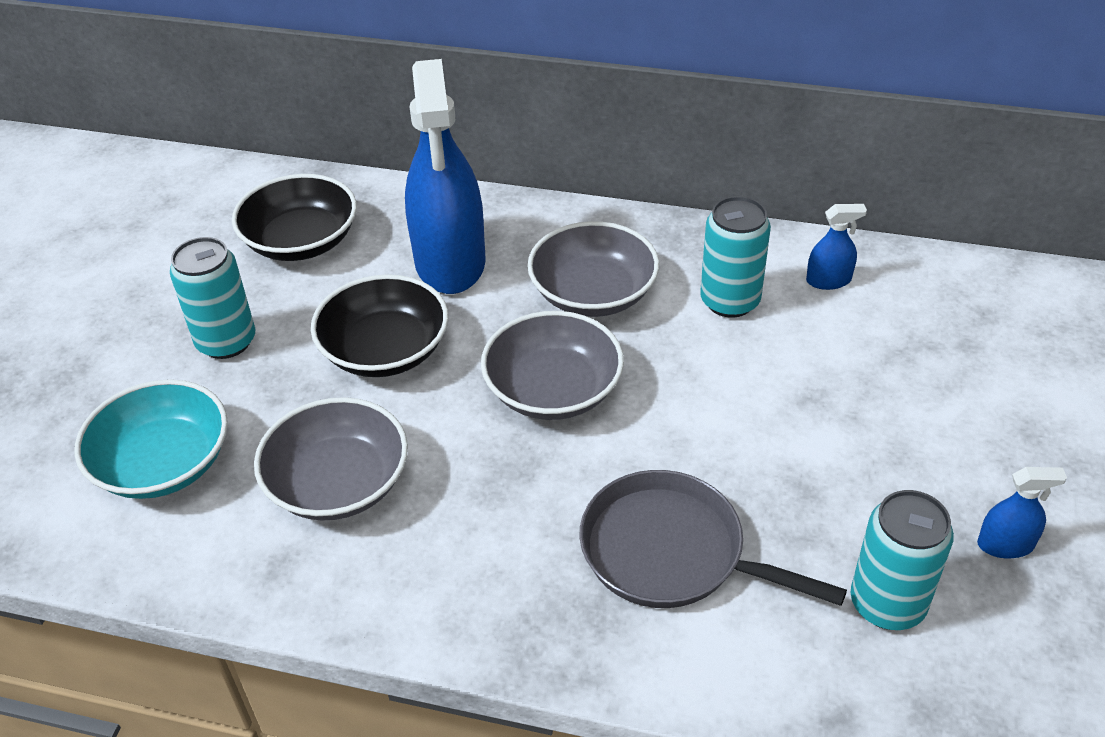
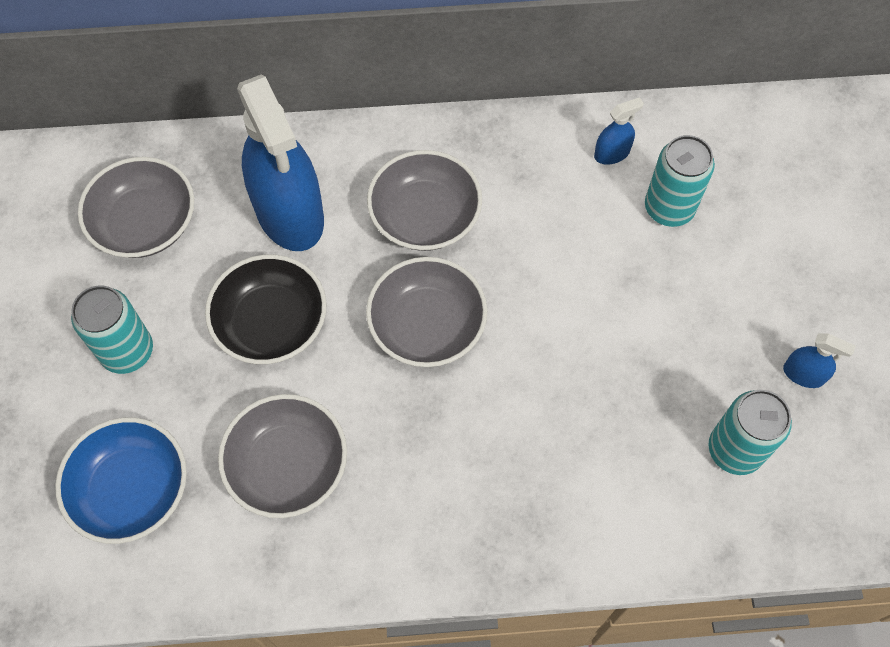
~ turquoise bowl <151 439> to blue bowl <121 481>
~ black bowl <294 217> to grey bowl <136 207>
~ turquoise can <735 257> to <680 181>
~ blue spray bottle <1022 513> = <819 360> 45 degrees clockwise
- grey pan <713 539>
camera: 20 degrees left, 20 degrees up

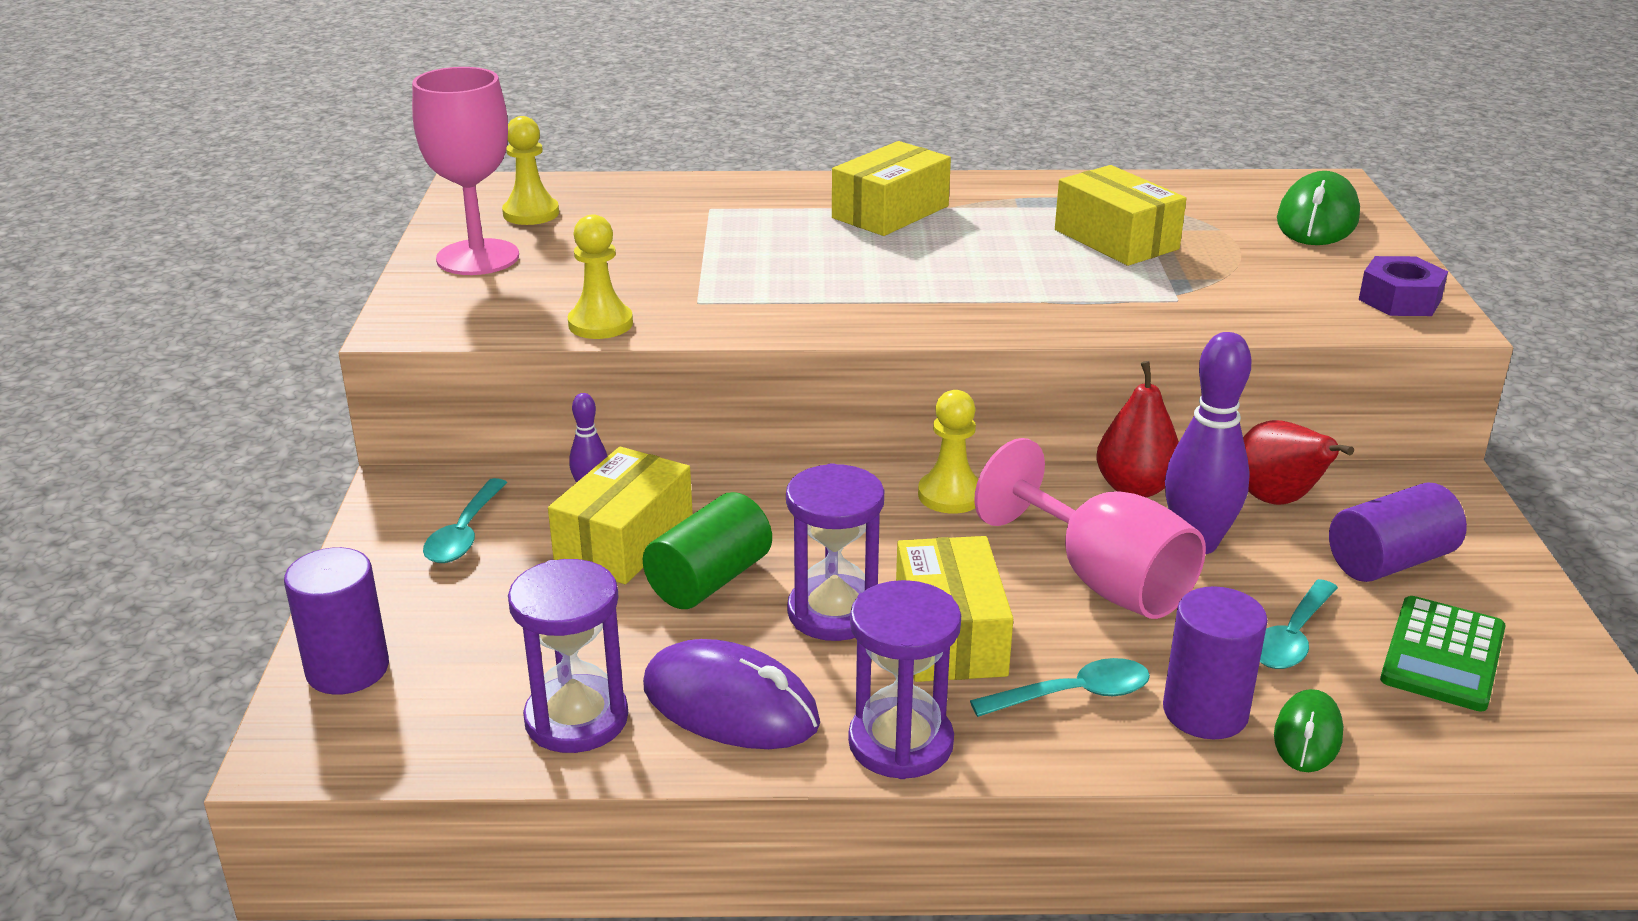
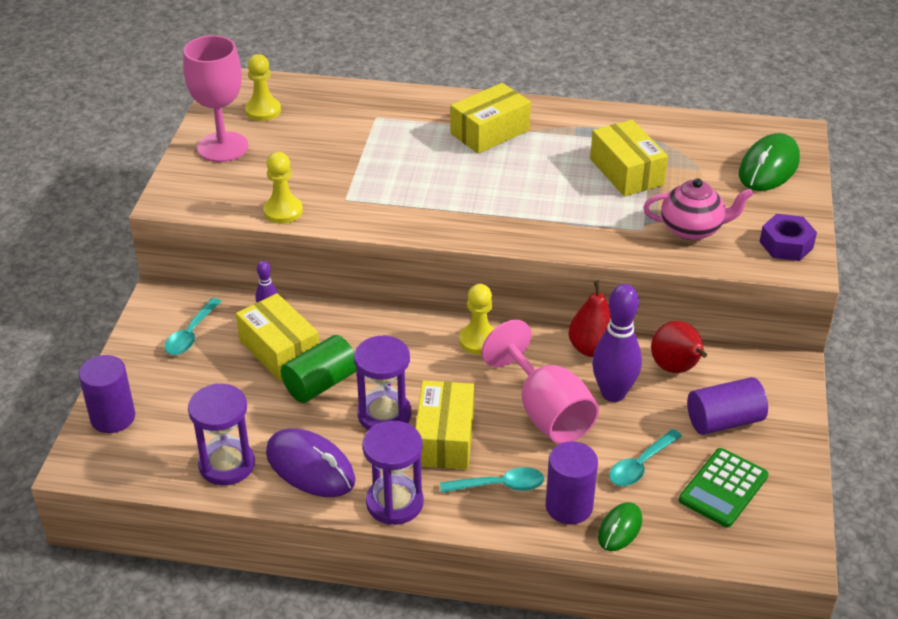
~ yellow box <620 515> = <277 337> 75 degrees counterclockwise
+ pink teapot <698 209>
camera: 10 degrees right, 10 degrees up

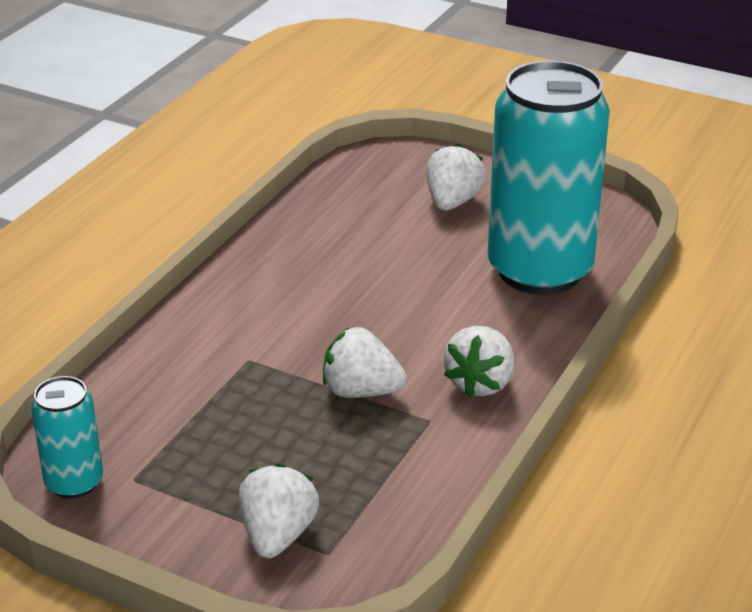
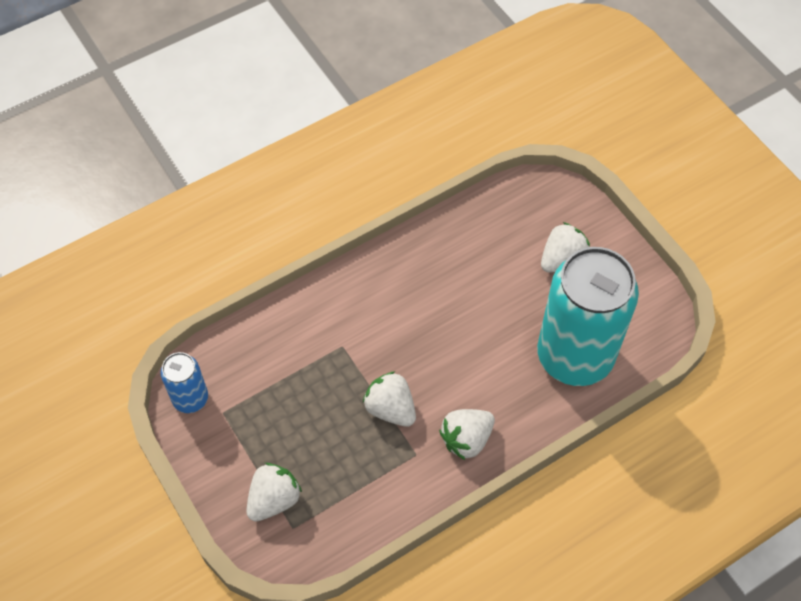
~ turquoise can <67 437> to blue can <184 382>
camera: 30 degrees right, 25 degrees up

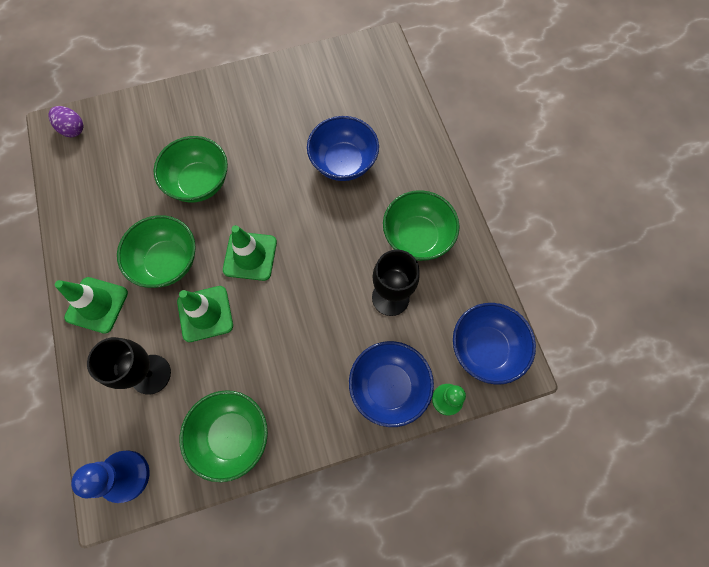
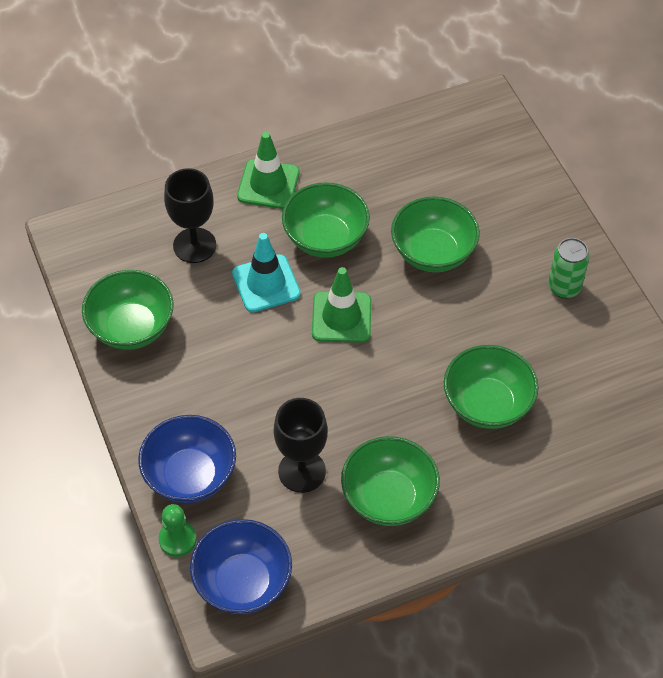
~ green traffic cone <205 314> to turquoise traffic cone <266 272>
~ blue bowl <343 148> to green bowl <491 387>
+ green can <568 268>
- purple egg <65 121>
- blue pawn <110 477>
camera: 85 degrees right, 15 degrees down

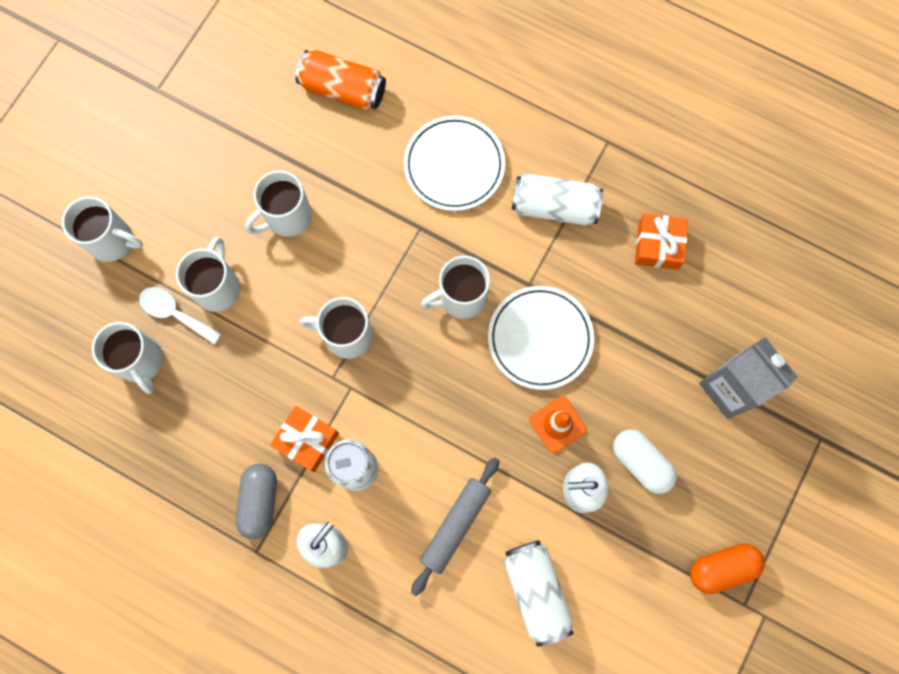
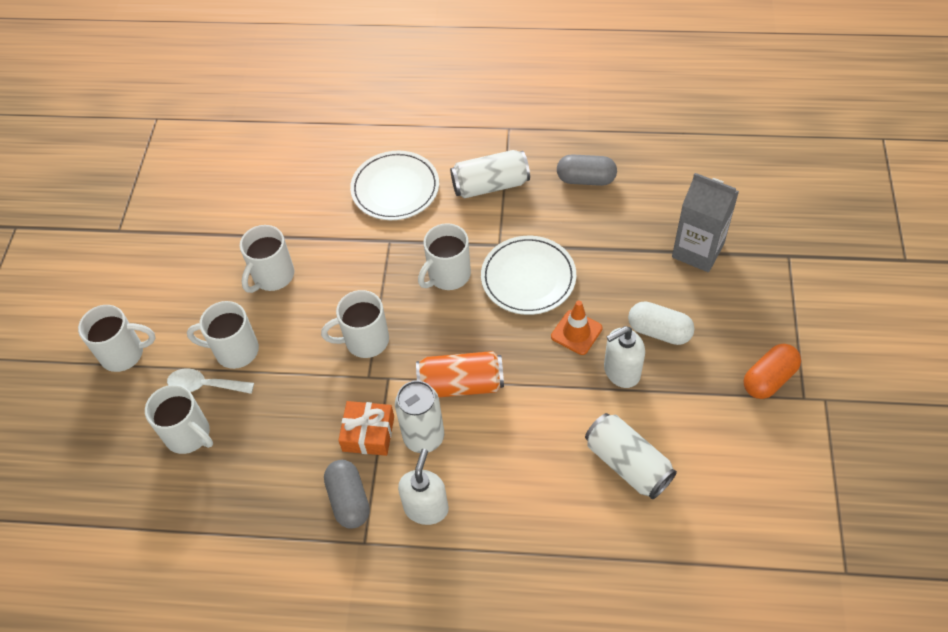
~ white mug <208 274> = <223 335> 75 degrees counterclockwise
~ orange can <340 80> to <460 374>
~ orange gift <661 241> to grey capsule <587 170>
- grey rolling pin <455 526>
camera: 20 degrees left, 20 degrees down

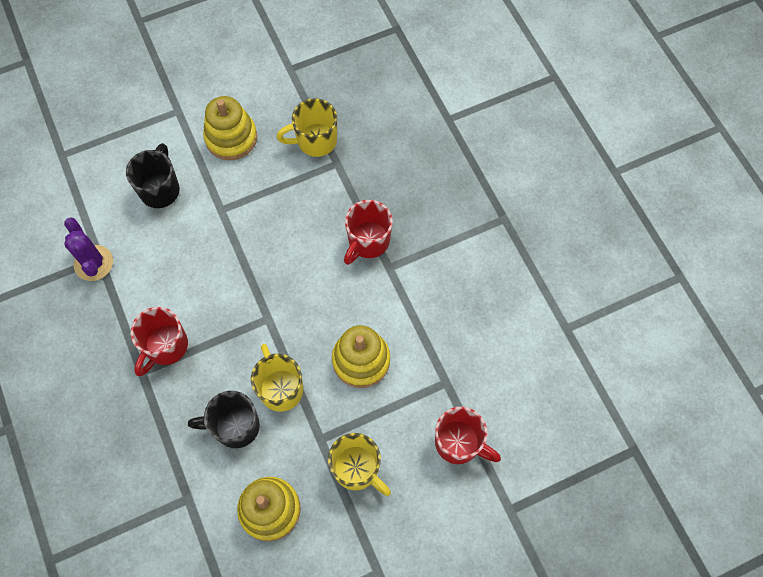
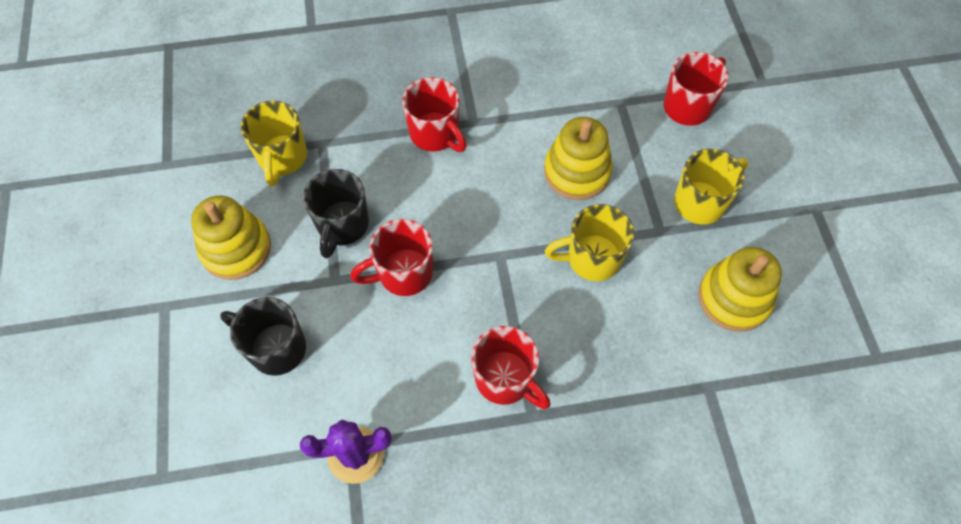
~ black mug <224 419> to <336 213>
+ red mug <391 257>
camera: 75 degrees left, 5 degrees down

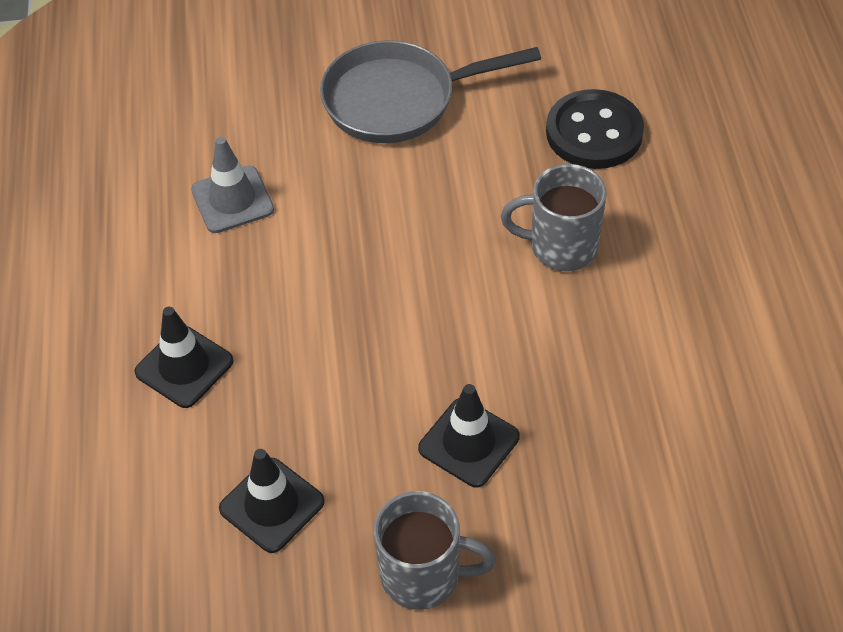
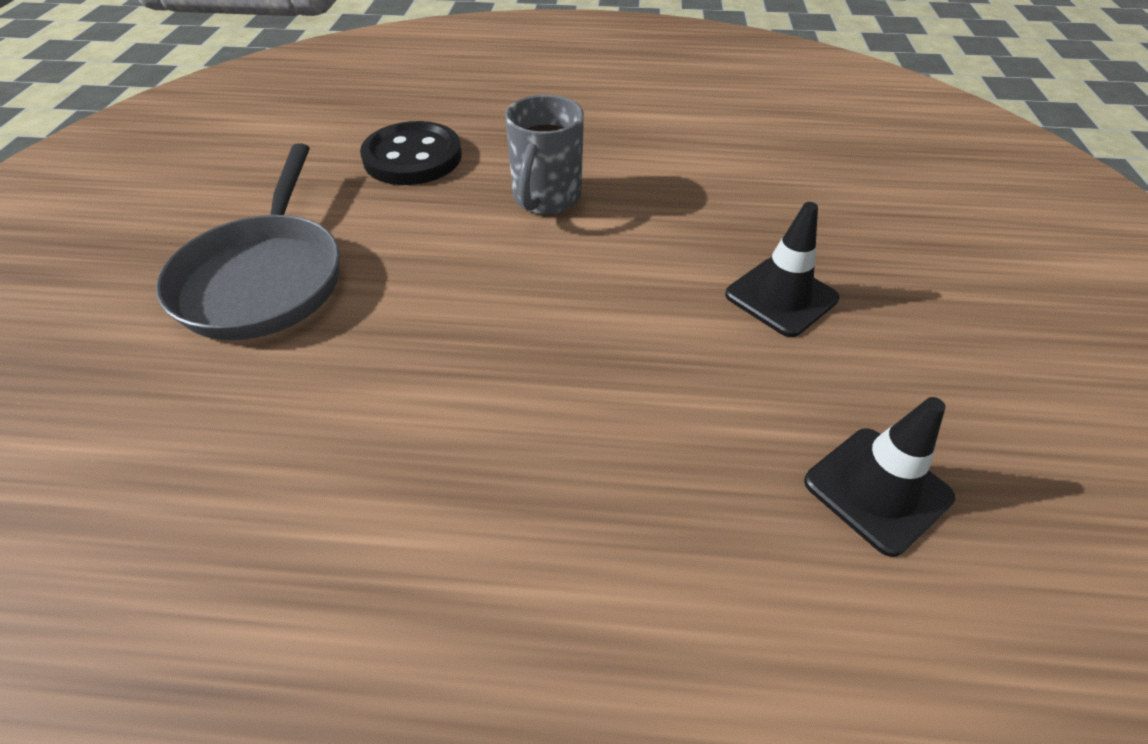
- black traffic cone <183 357>
- grey traffic cone <232 185>
- grey mug <435 550>
camera: 80 degrees left, 5 degrees down

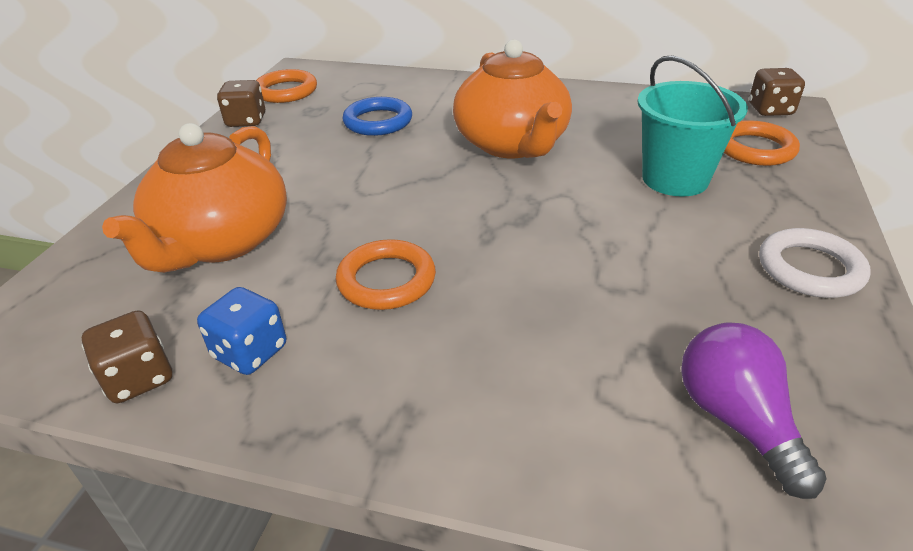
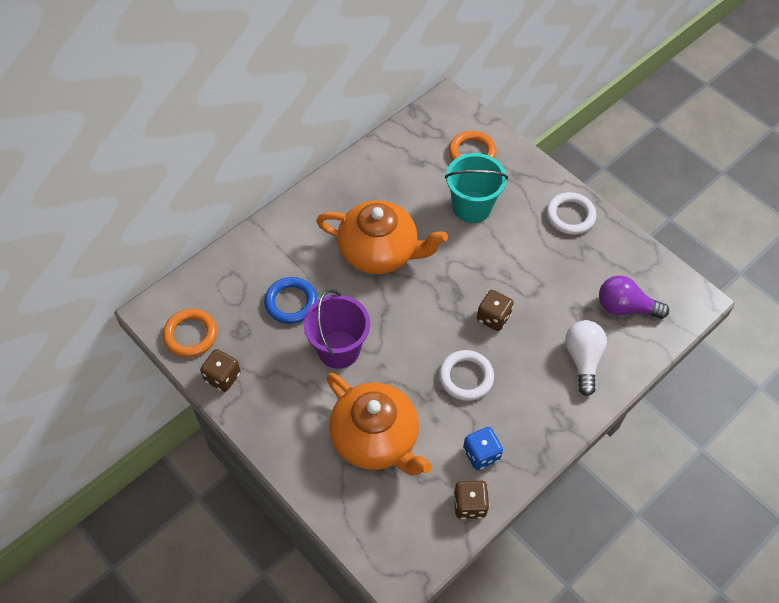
+ purple bucket <336 329>
~ orange ring <386 274> to white ring <466 375>
~ brown dice <777 92> to <495 310>
+ white light bulb <586 358>
camera: 60 degrees left, 20 degrees up

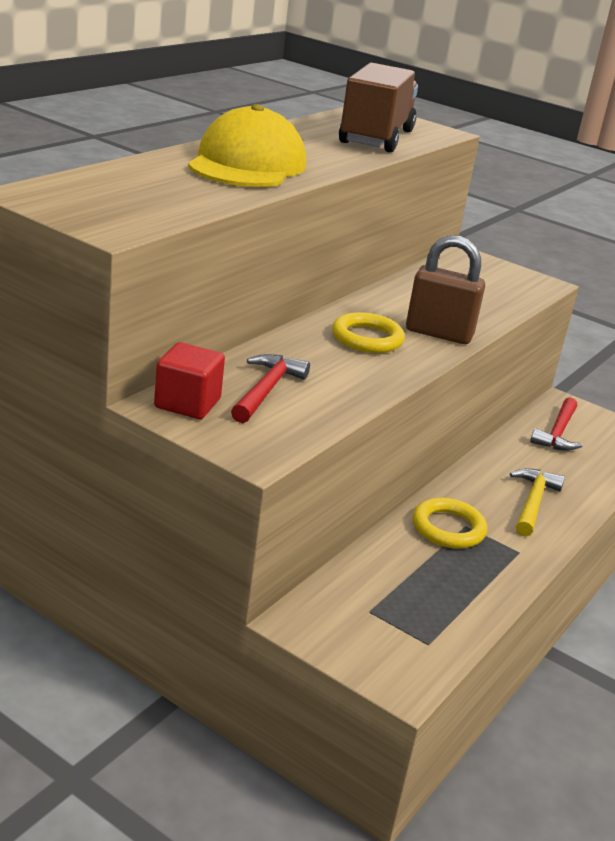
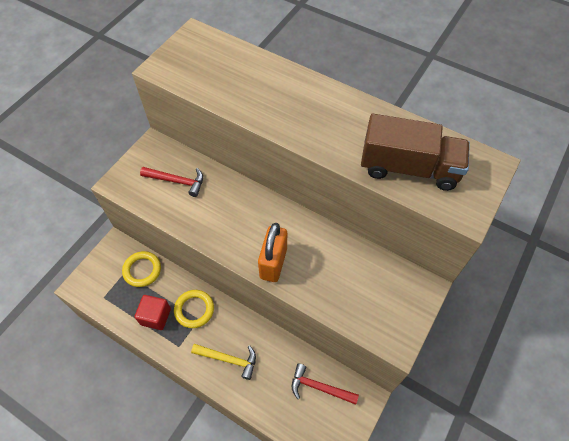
~ yellow ring <368 332> to <141 269>
~ red cube <189 380> to <153 312>
~ brown padlock <445 289> to orange padlock <272 252>
- yellow cap <247 145>
camera: 90 degrees right, 30 degrees up

